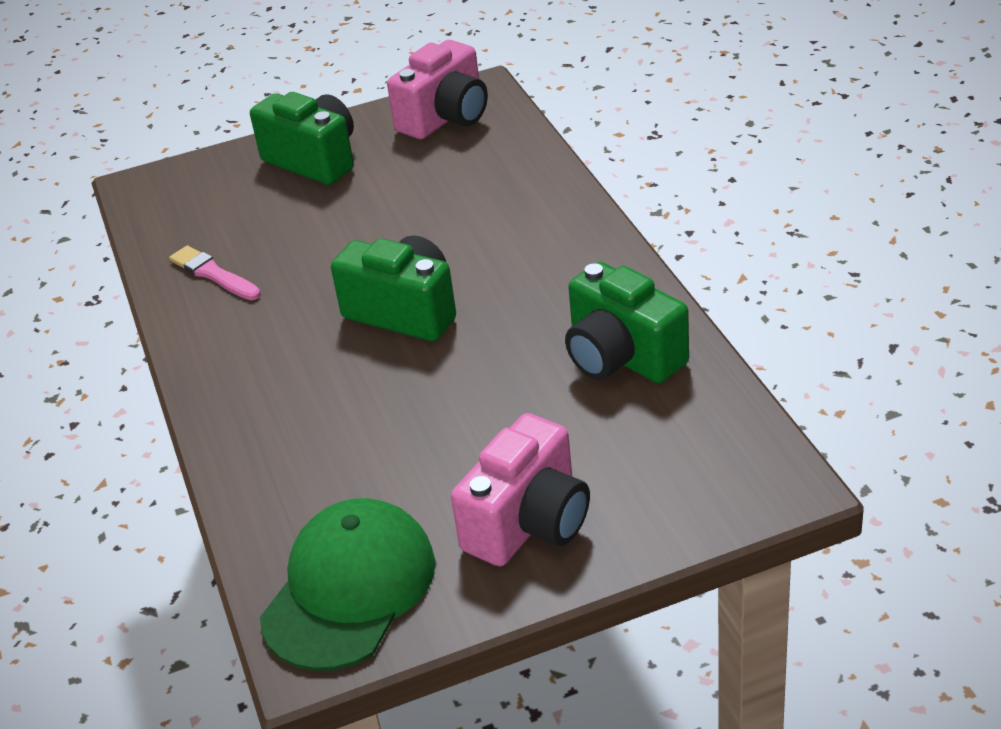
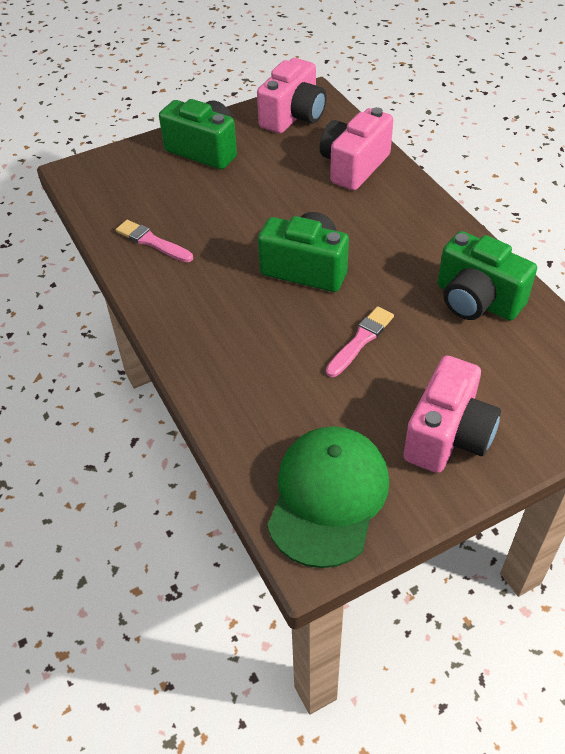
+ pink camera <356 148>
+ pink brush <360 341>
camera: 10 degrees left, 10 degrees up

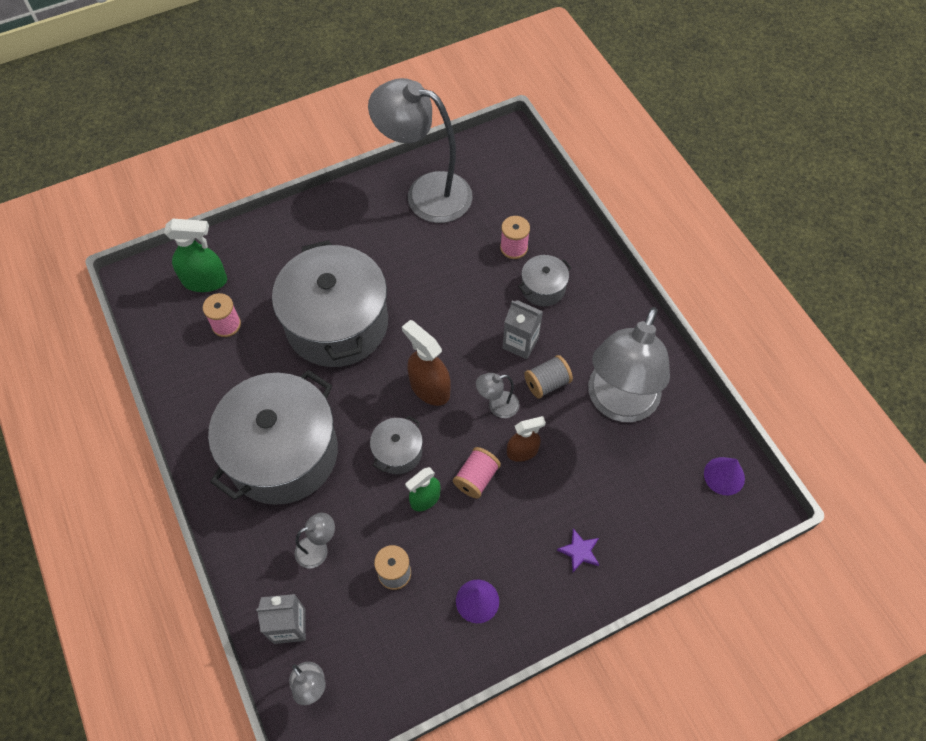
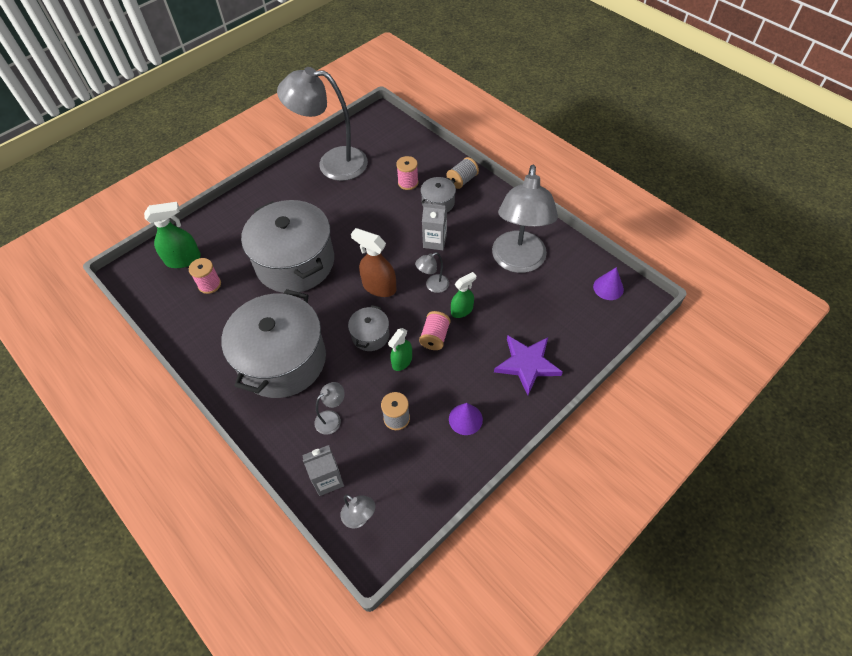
~ grey spool <548 377> to <462 173>
~ brown spray bottle <526 439> to green spray bottle <463 295>
~ purple star <578 550> = <528 365> x1.98
camera: 15 degrees left, 5 degrees down

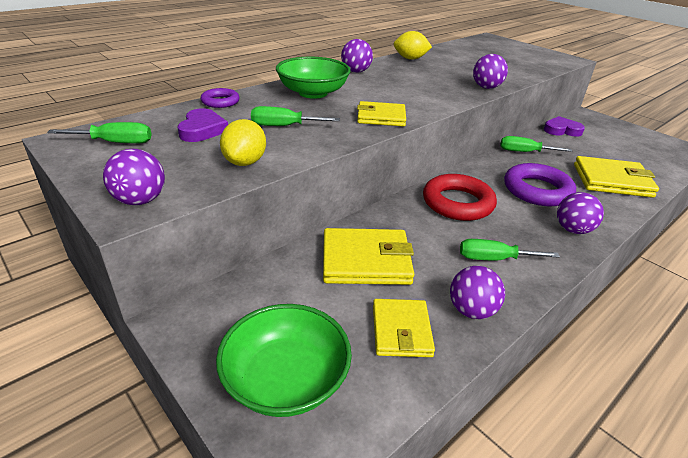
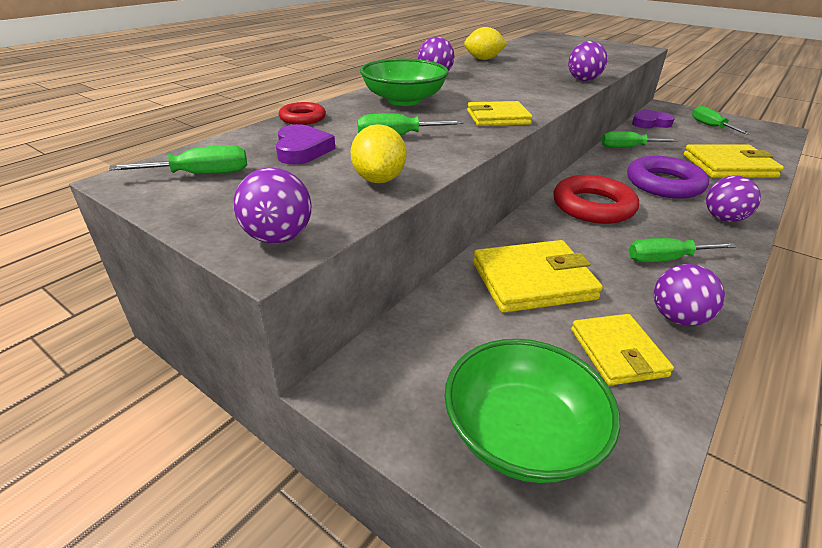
~ purple ring <220 98> to red ring <302 113>
+ green screwdriver <721 120>
camera: 10 degrees left, 0 degrees up

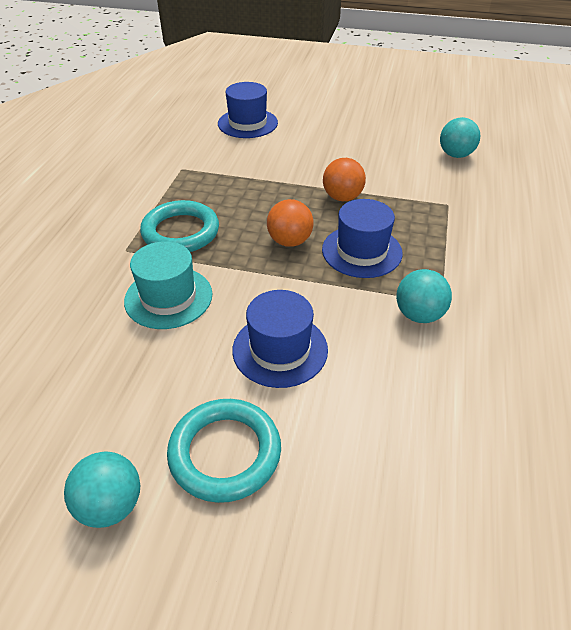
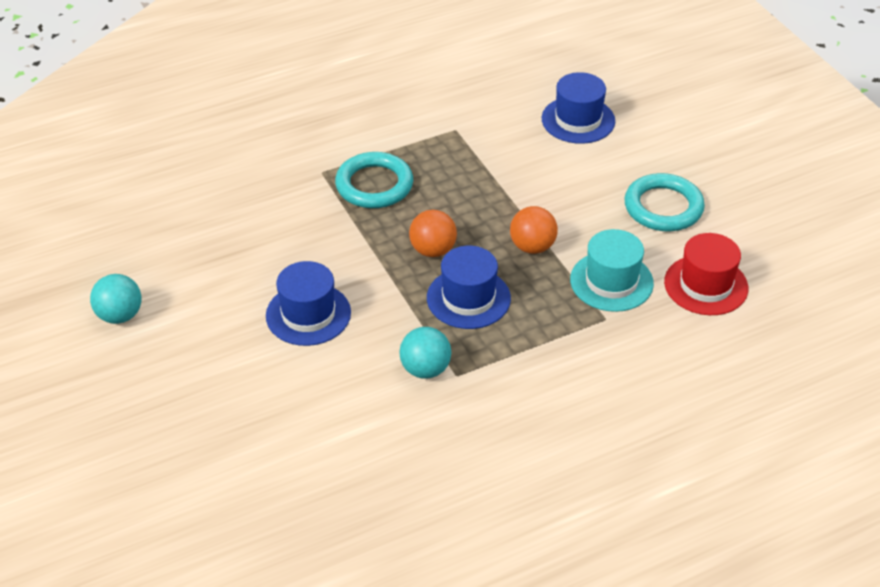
~ turquoise hat <168 285> to <612 270>
~ turquoise ring <224 451> to <664 202>
~ turquoise ball <460 137> to red hat <706 274>
camera: 50 degrees right, 0 degrees up

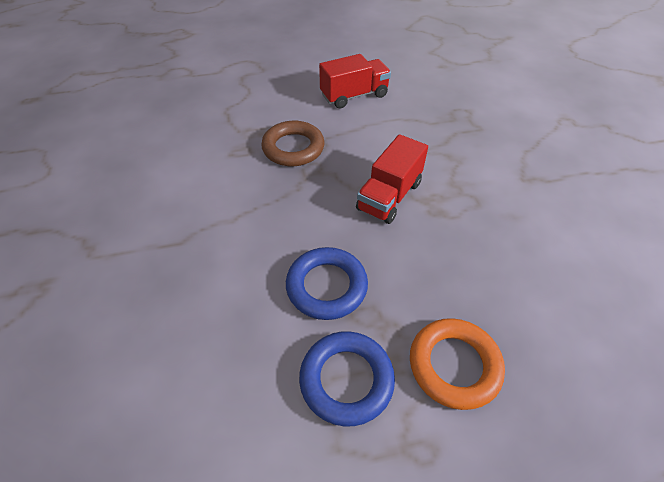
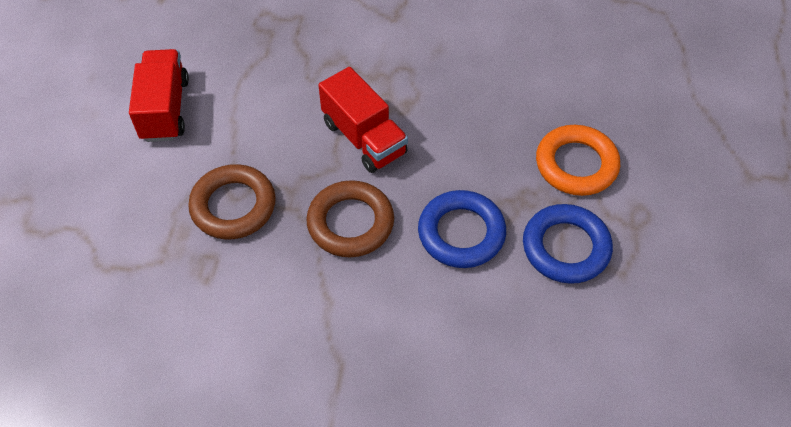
+ brown ring <350 218>
camera: 70 degrees left, 5 degrees up

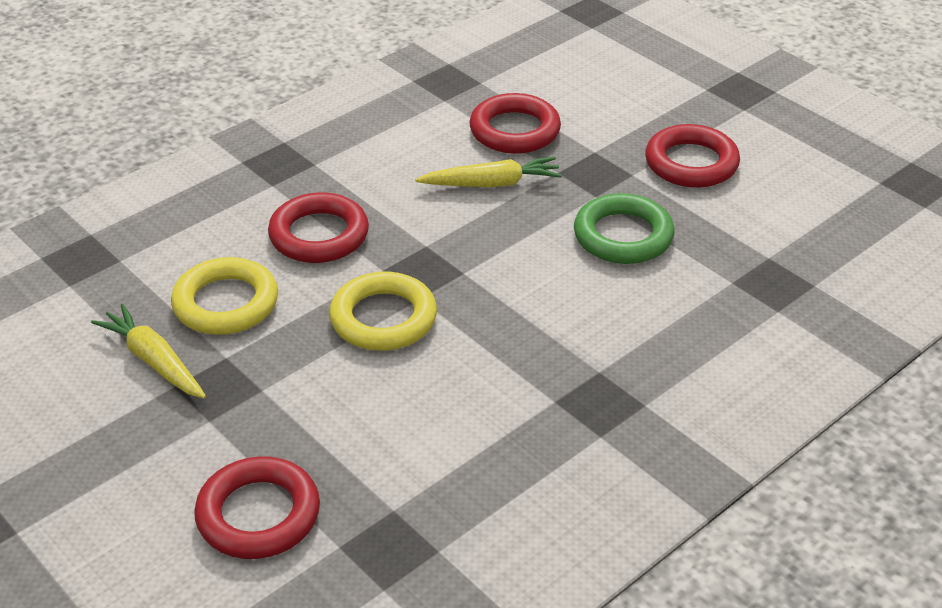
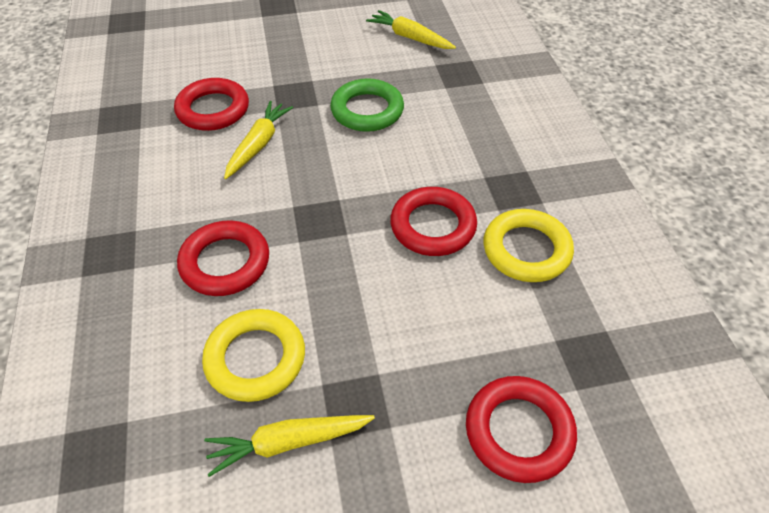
+ yellow carrot <411 29>
~ red ring <692 156> to <433 221>
~ yellow ring <383 311> to <528 245>
camera: 60 degrees left, 10 degrees up

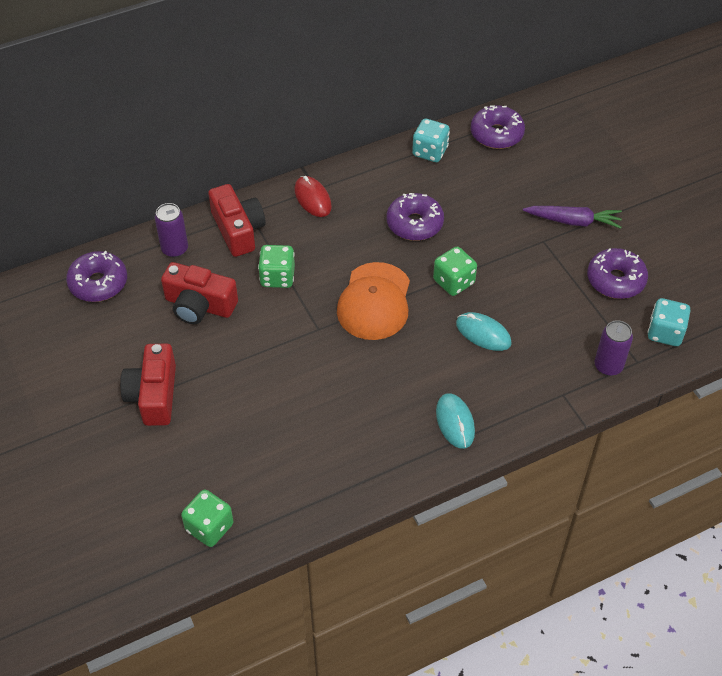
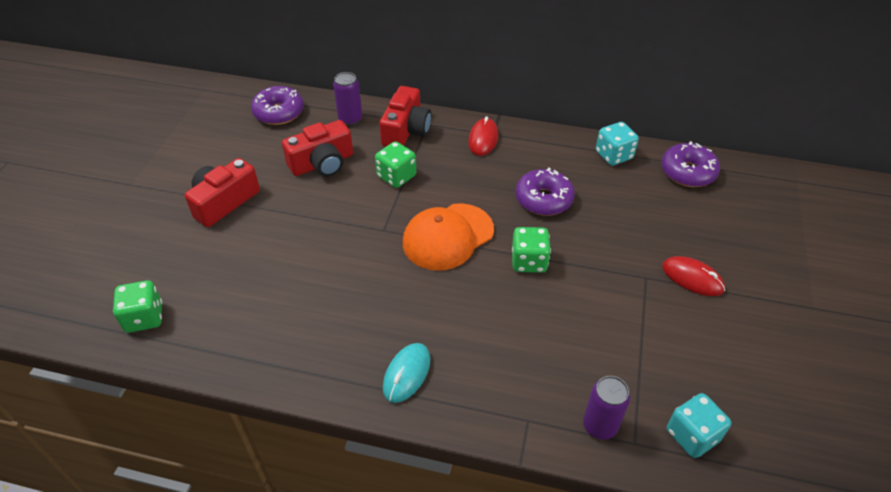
~ red camera <199 293> = <317 148> 90 degrees counterclockwise
~ purple carrot <572 217> to red mouse <693 276>
- turquoise mouse <484 331>
- purple donut <617 273>
camera: 40 degrees right, 5 degrees down

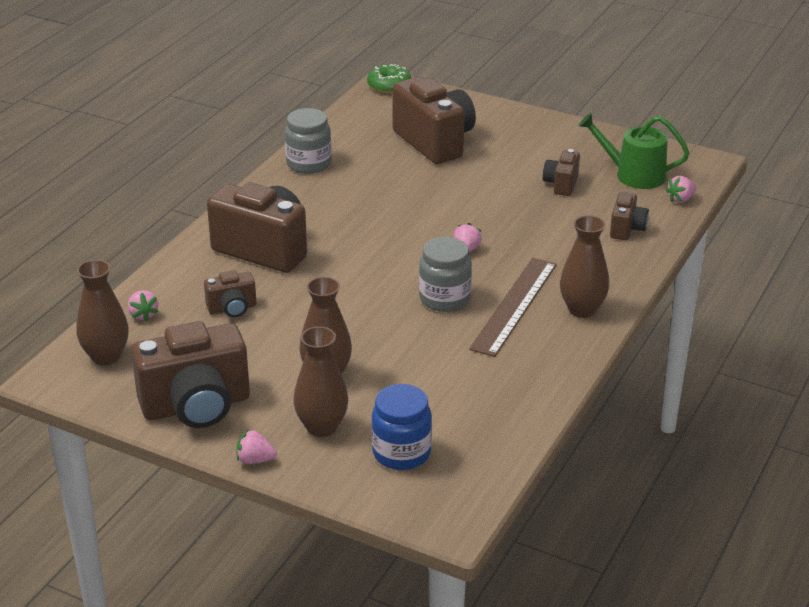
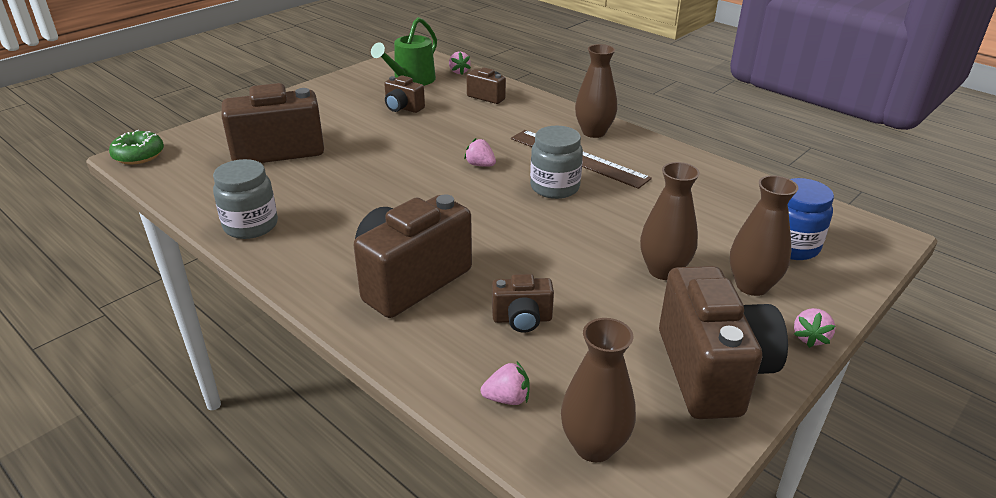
~ brown camera <230 293> = <523 303> 90 degrees clockwise
camera: 75 degrees left, 0 degrees up

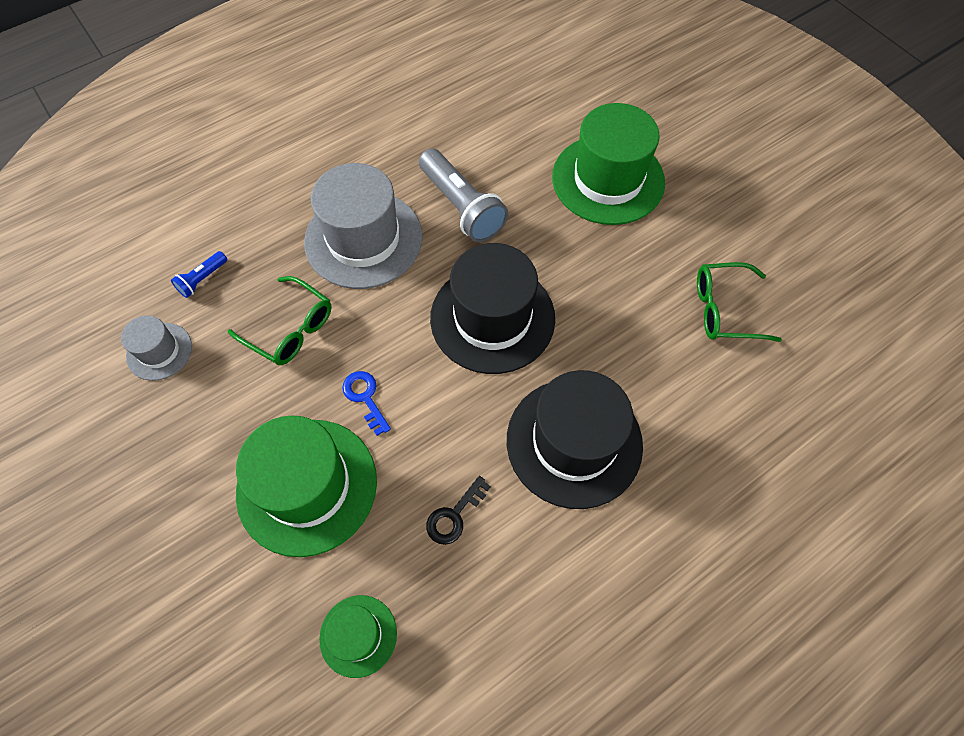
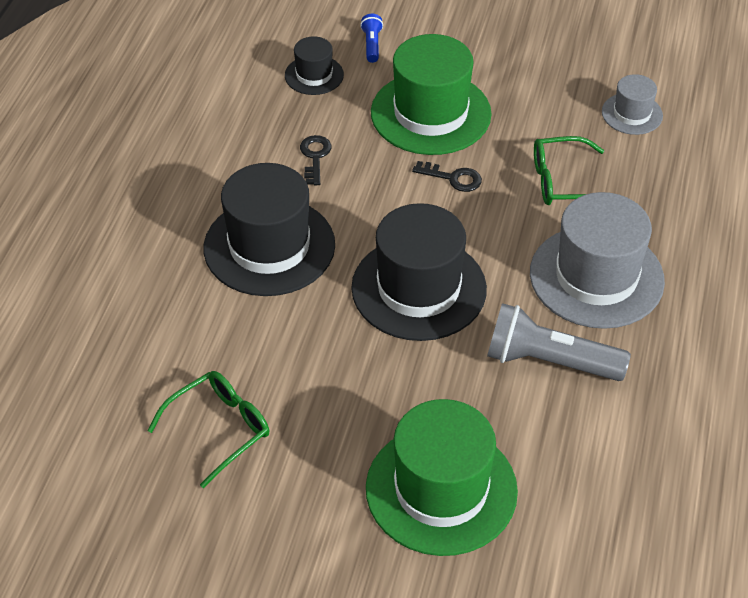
~ green hat <358 636> to black hat <314 65>
~ blue flashlight <199 274> to <371 38>
~ blue key <366 403> to black key <447 176>
camera: 140 degrees right, 15 degrees down

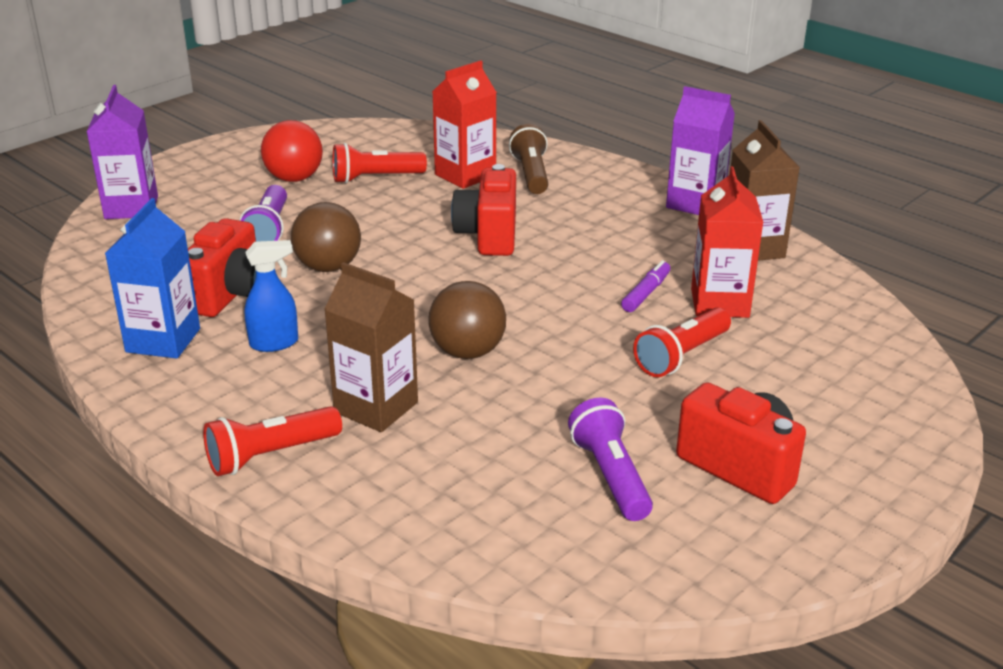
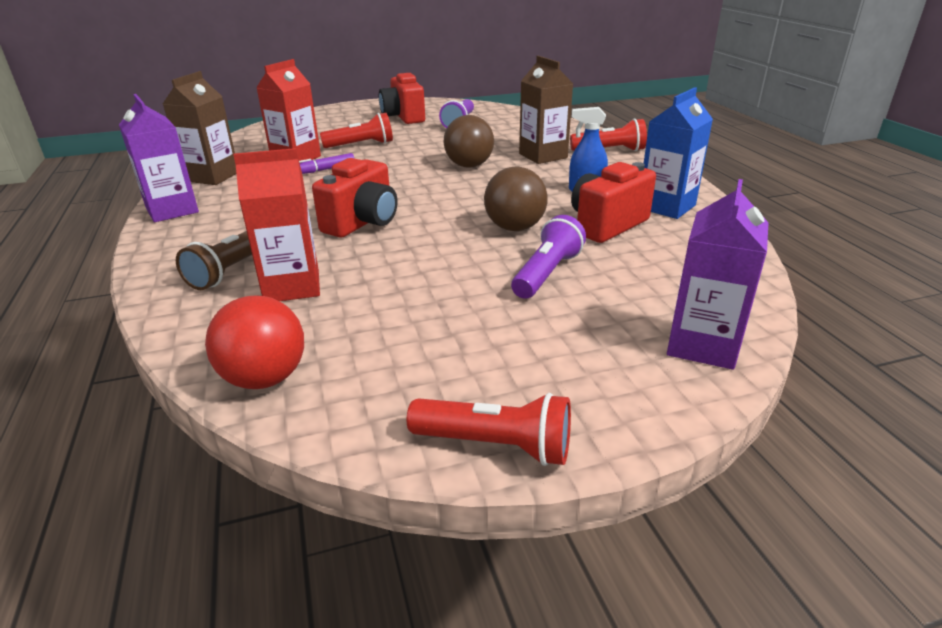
~ red ball <292 151> to <254 342>
~ red flashlight <379 163> to <489 429>
camera: 150 degrees left, 0 degrees up

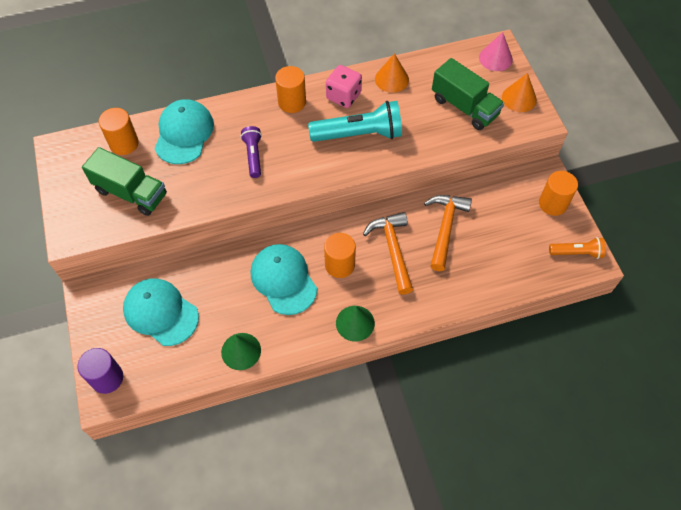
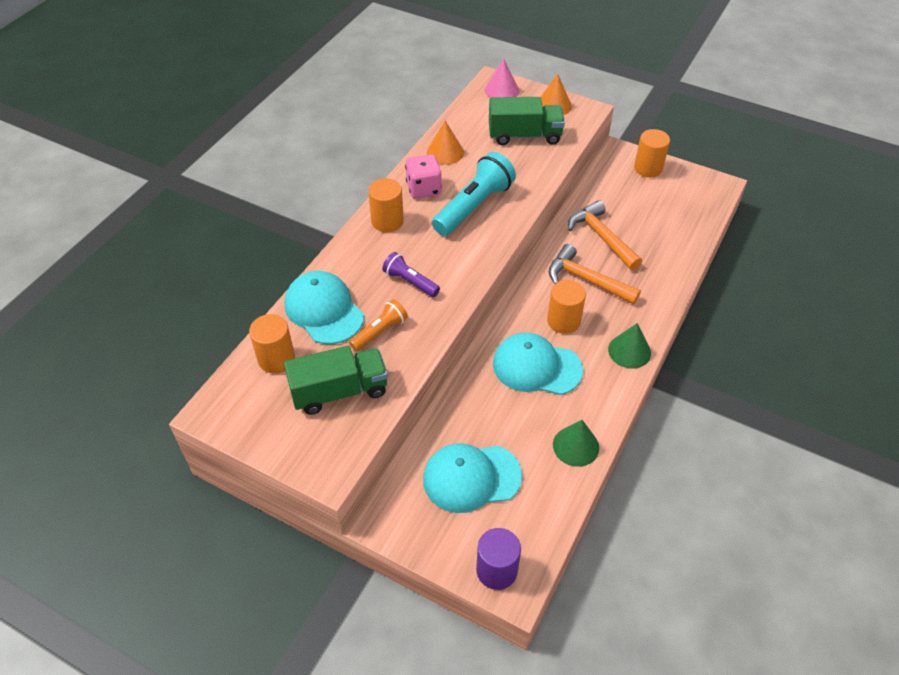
~ orange flashlight <577 248> to <378 325>
camera: 45 degrees left, 10 degrees down

